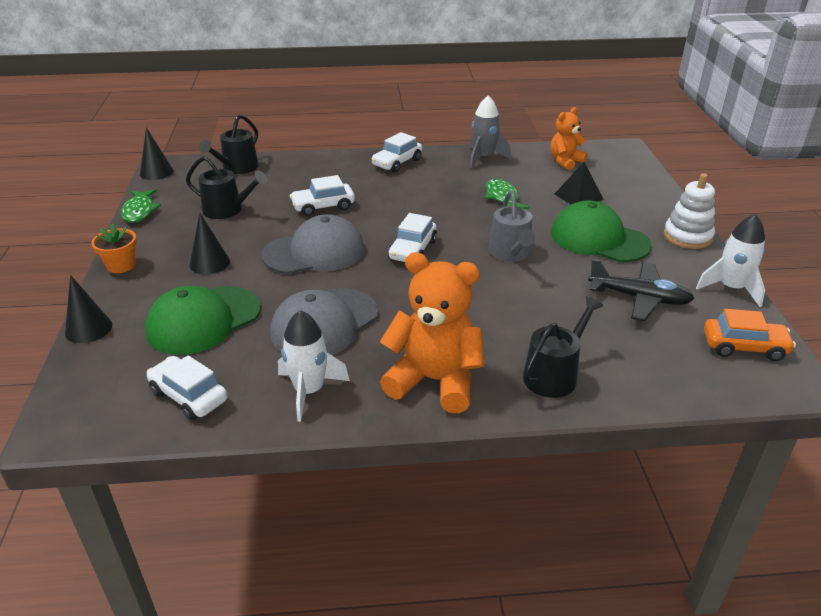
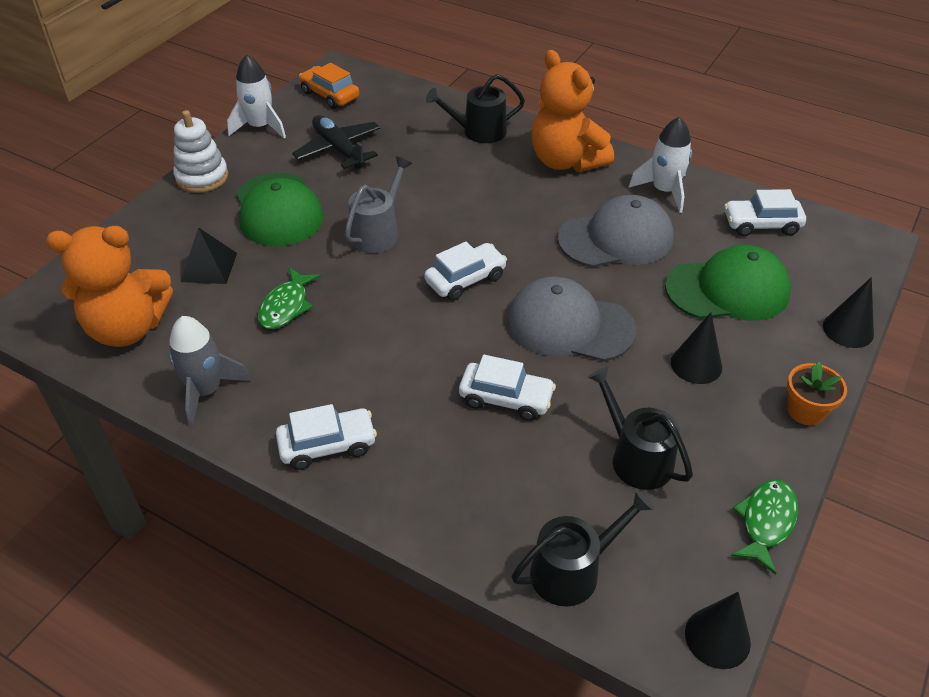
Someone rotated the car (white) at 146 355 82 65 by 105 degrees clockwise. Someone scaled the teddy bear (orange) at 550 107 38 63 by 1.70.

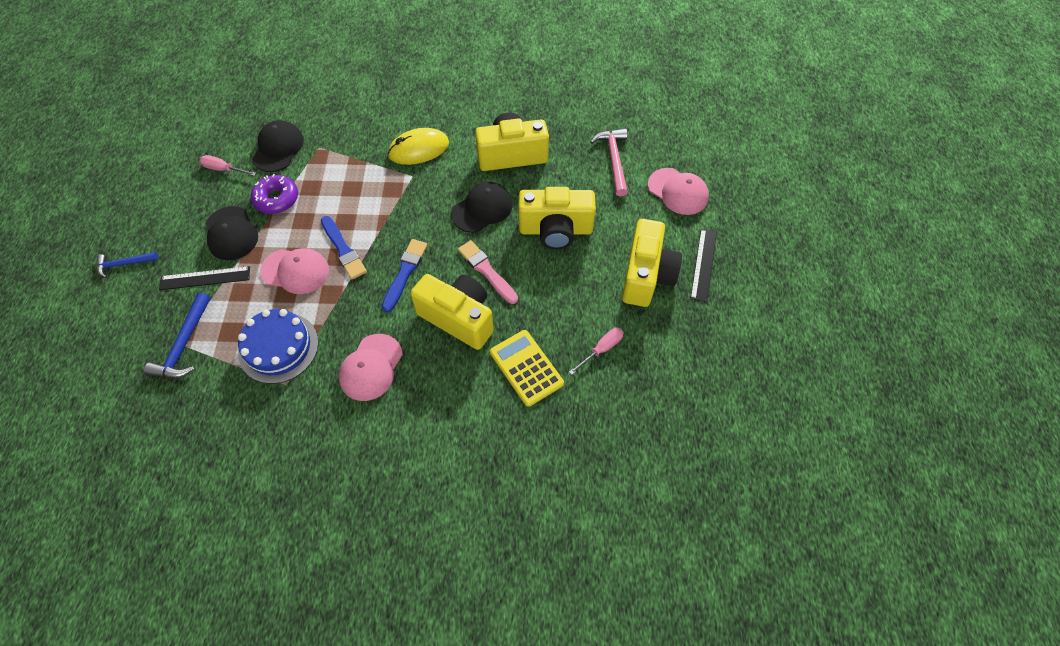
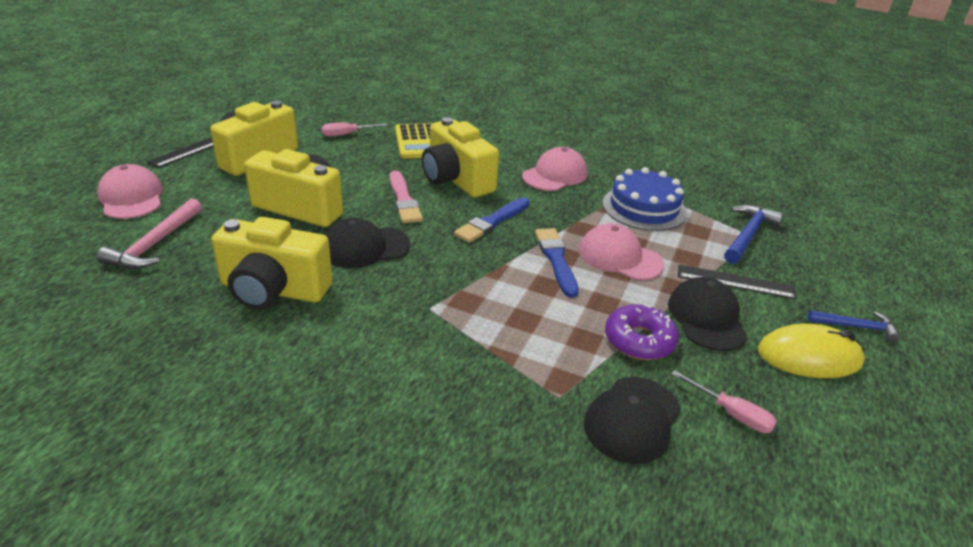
Someone carried the mouse (yellow) from 387 128 62 37 to 758 324 107 54.

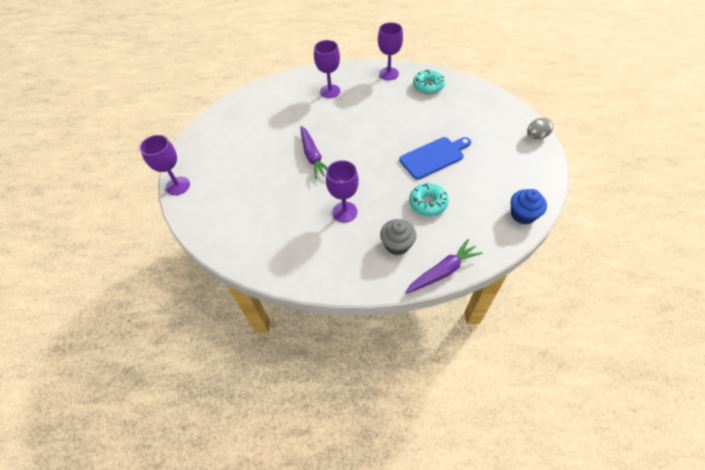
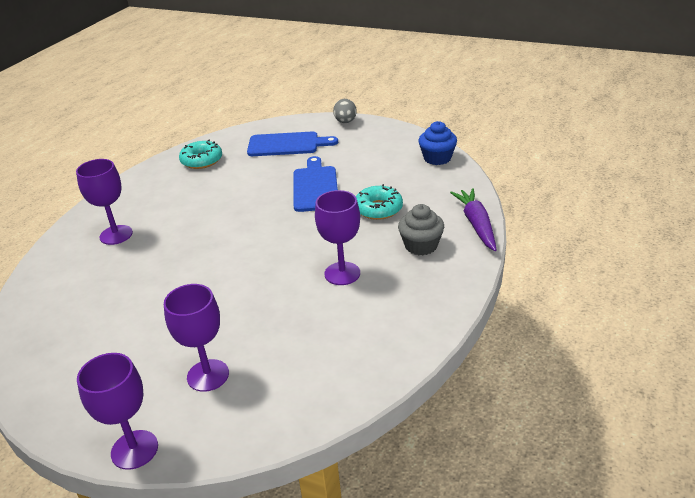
Someone took away the carrot (purple) at 300 126 28 53. Someone carried the goblet (purple) from 378 23 25 57 to 164 284 65 108. Someone put down the cutting board (blue) at 247 132 91 24.

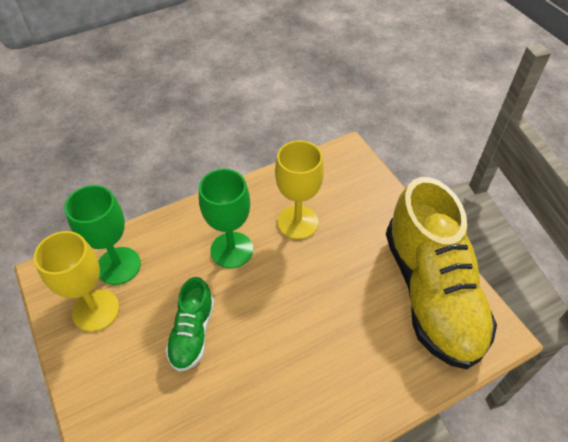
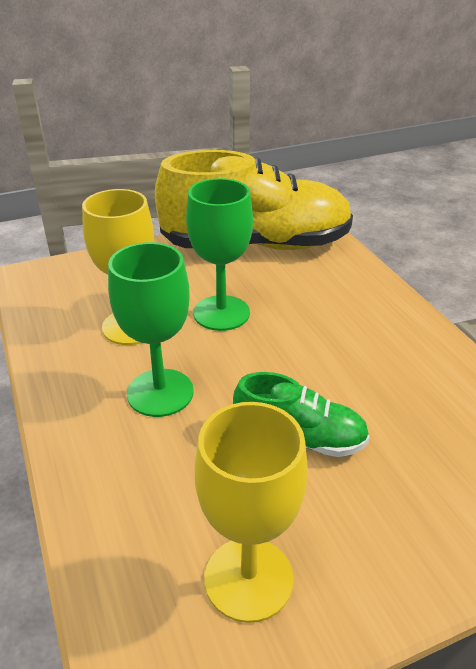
Someone carried the goblet (green) from 64 185 77 100 to 186 178 67 153.

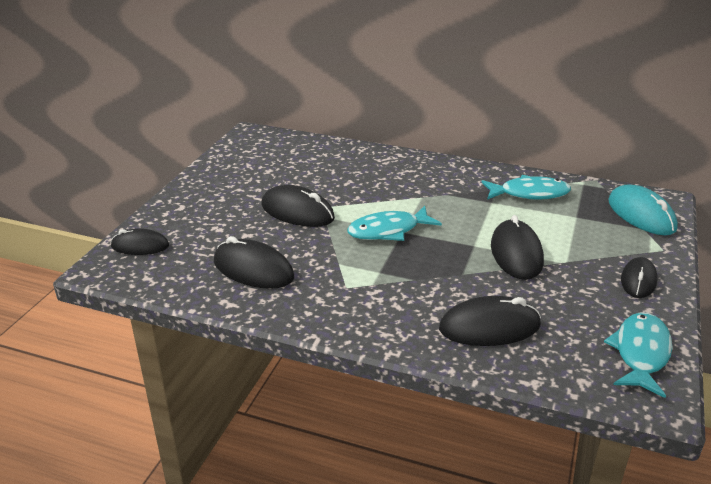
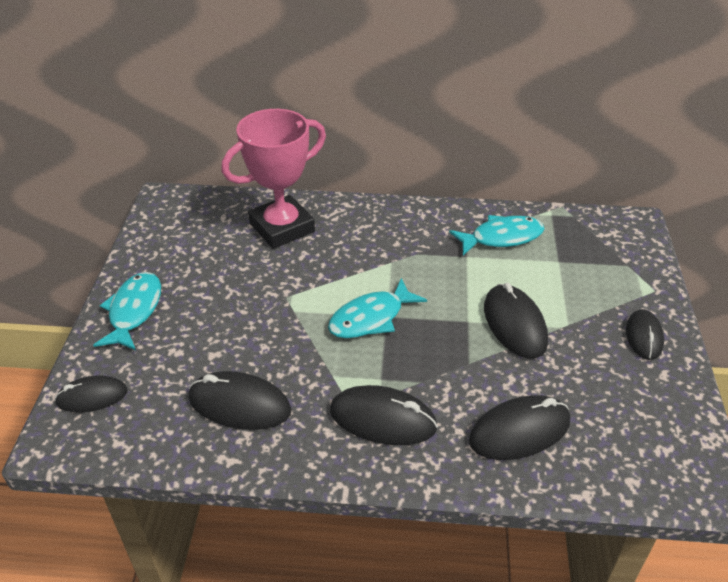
Someone carried the mouse (black) from 261 185 74 42 to 330 385 108 60. Someone carried the fish (turquoise) from 604 312 68 86 to 93 272 68 78. Someone took away the mouse (turquoise) at 608 184 70 51. Someone put down the trophy (pink) at 221 109 105 140.

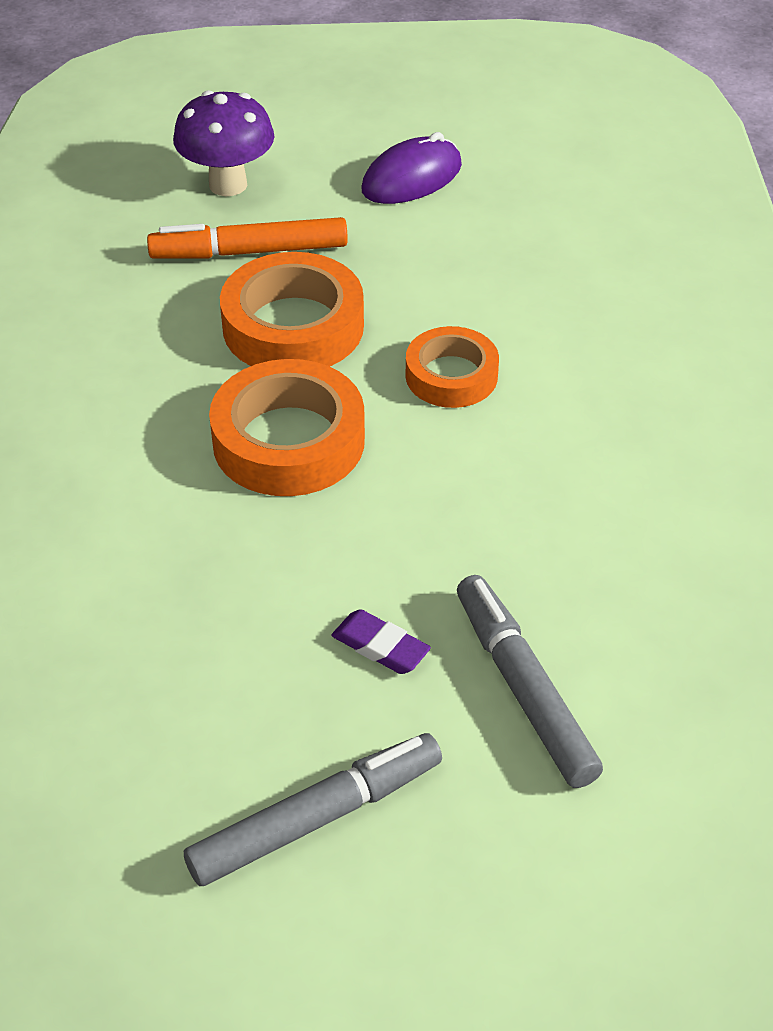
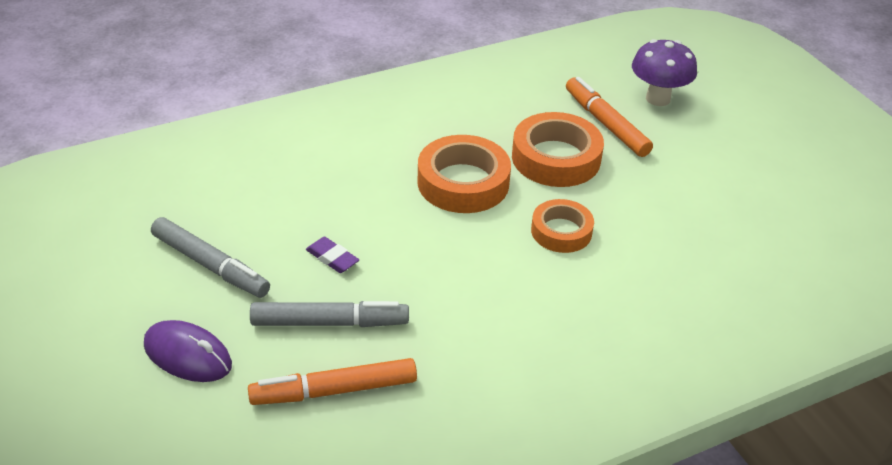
Someone rotated the eraser (purple) at 331 609 100 65 by 60 degrees counterclockwise. Someone carried the mouse (purple) from 362 132 100 72 to 144 320 88 62. Someone rotated the marker (grey) at 457 575 146 213 by 45 degrees clockwise. Someone put down the marker (orange) at 248 358 169 47.

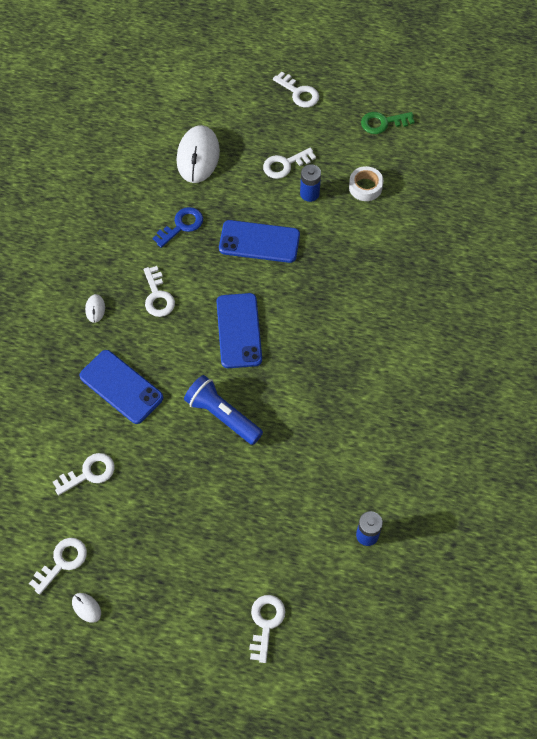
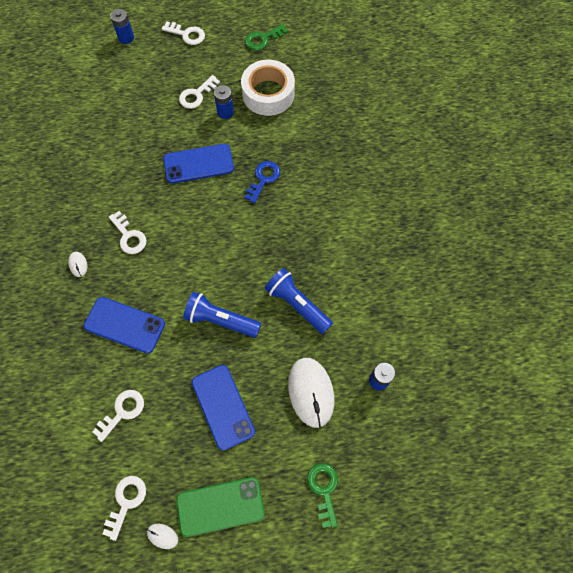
Someone carried the key (blue) from 153 207 50 41 to 244 161 36 42. Someone carried the mouse (white) from 176 125 44 58 to 288 358 46 70. Someone carried the phone (blue) from 216 293 46 75 to 192 365 63 86. Someone repainted the key (white) at 249 595 36 68, which became the key (green) at 307 463 31 65. Someone scaled the tape (white) at 349 166 34 35 by 1.85. Someone put down the battery (blue) at 110 9 24 35. Someone put down the phone (green) at 176 477 89 60. Someone put down the flashlight (blue) at 265 268 68 66.

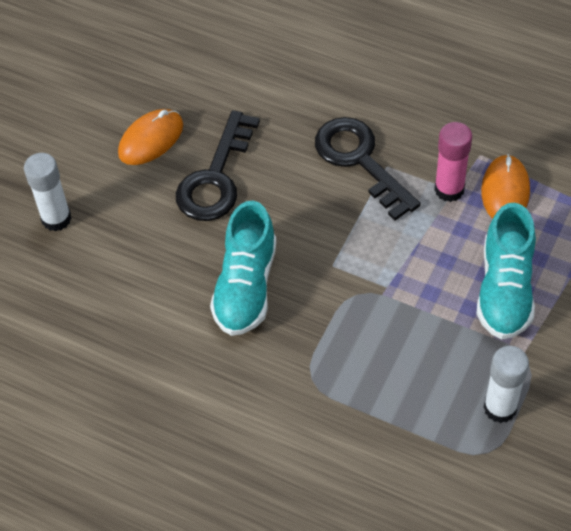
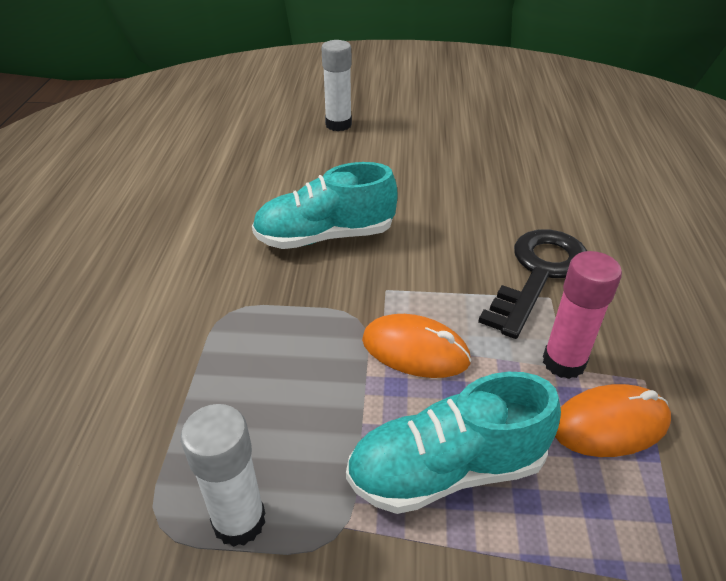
Someone carried the mouse (orange) from 118 109 65 56 to 362 314 110 64. Someone took away the key (black) at 176 110 84 111.

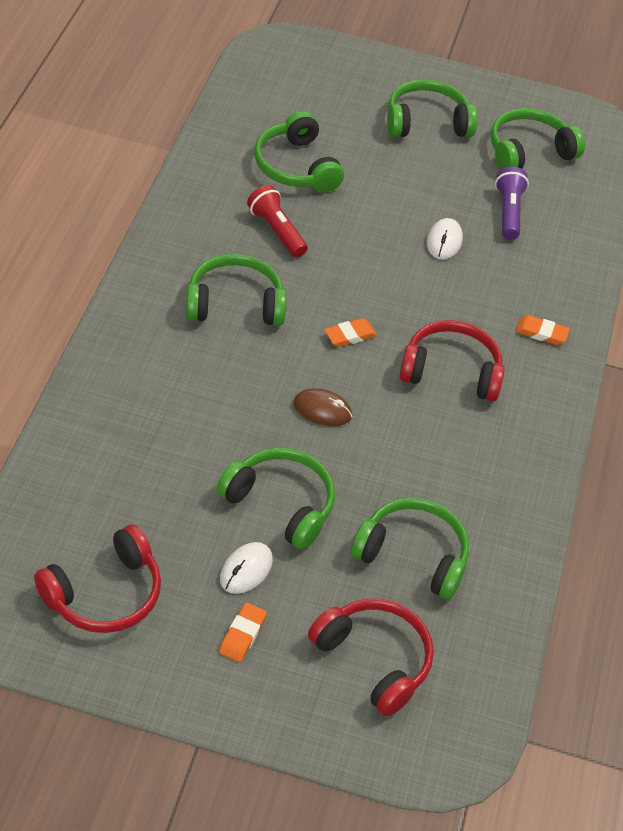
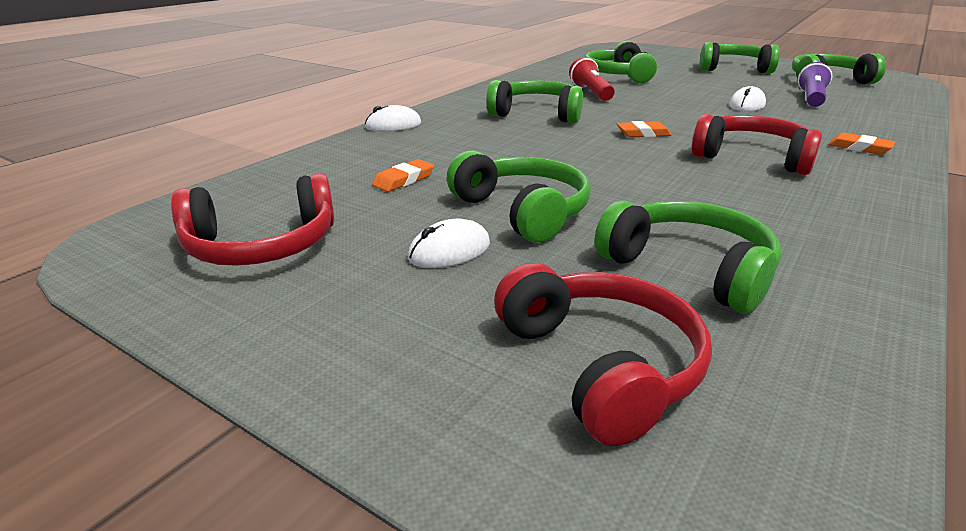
Someone carried the eraser (orange) from 219 602 48 60 to 372 159 62 33. Someone took away the mouse (brown) at 293 388 59 38. Someone put down the mouse (white) at 365 105 56 26.

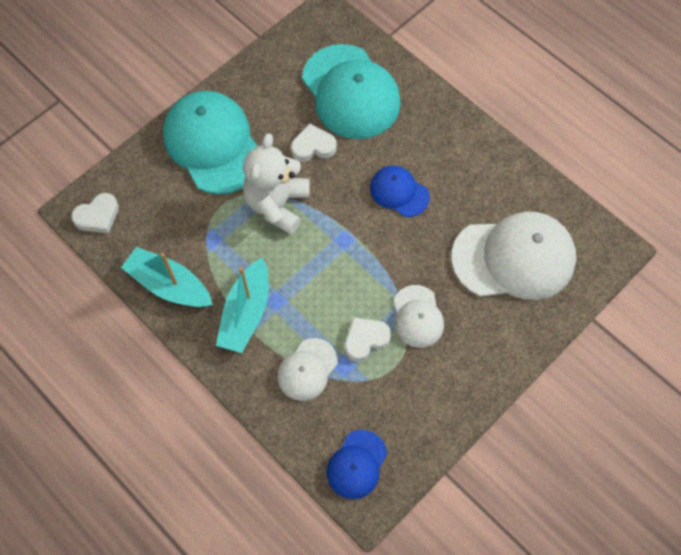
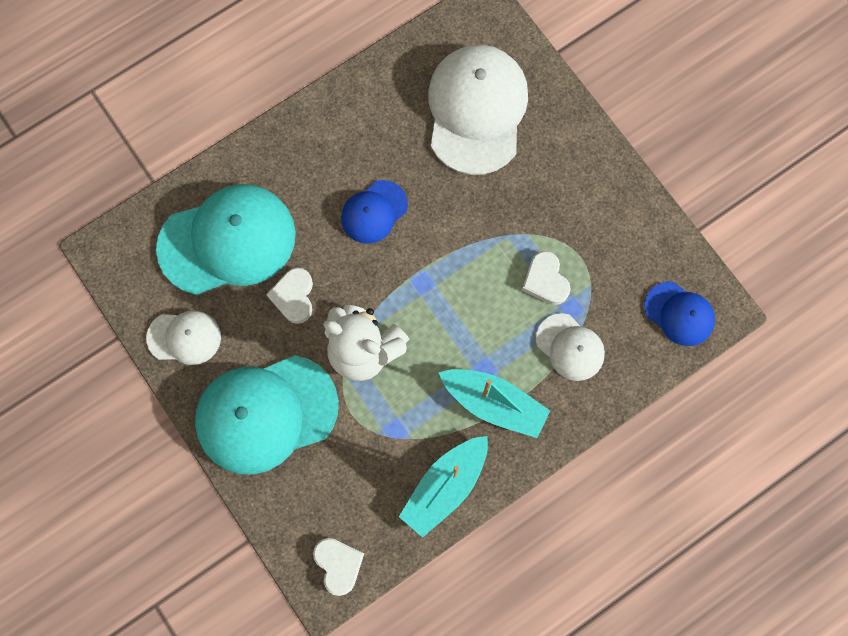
Someone carried the cap (white) from 394 285 50 63 to 146 311 75 54.

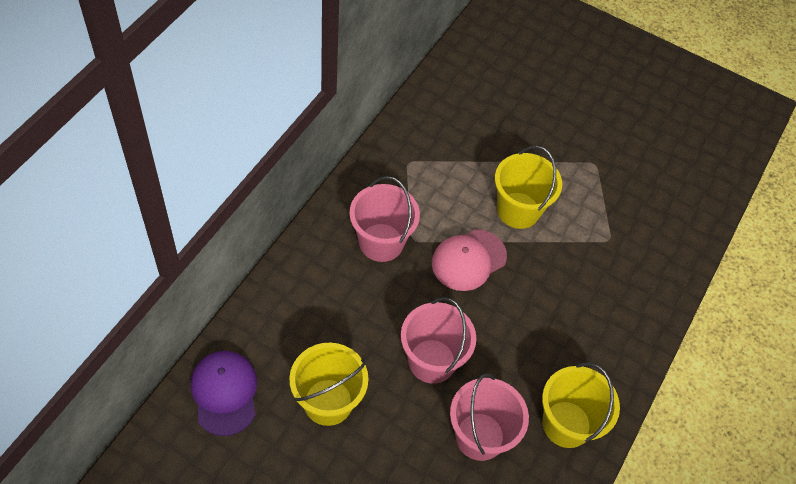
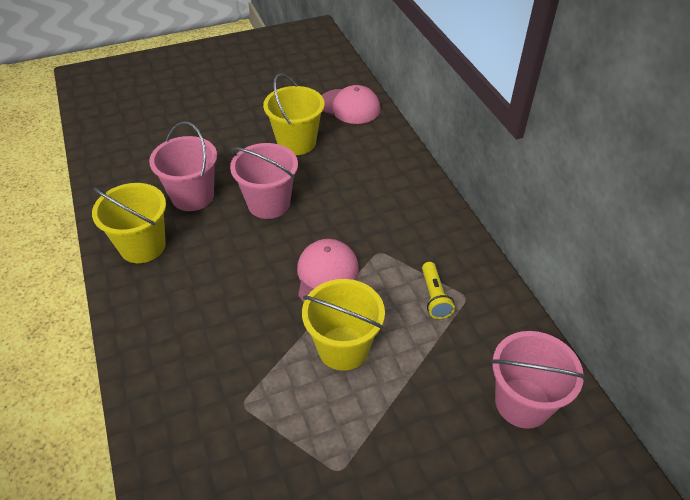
Someone repainted the cap (purple) at 191 351 66 85, which became the cap (pink) at 321 85 60 39. Someone carried the bucket (pink) from 349 176 71 86 to 491 331 96 98. Someone put down the flashlight (yellow) at 422 262 33 57.

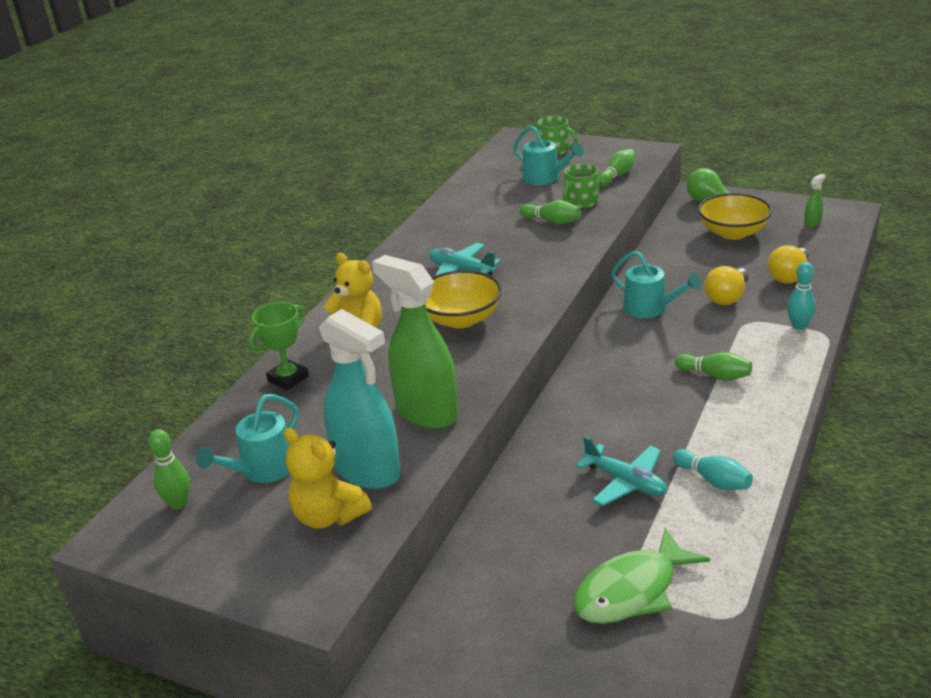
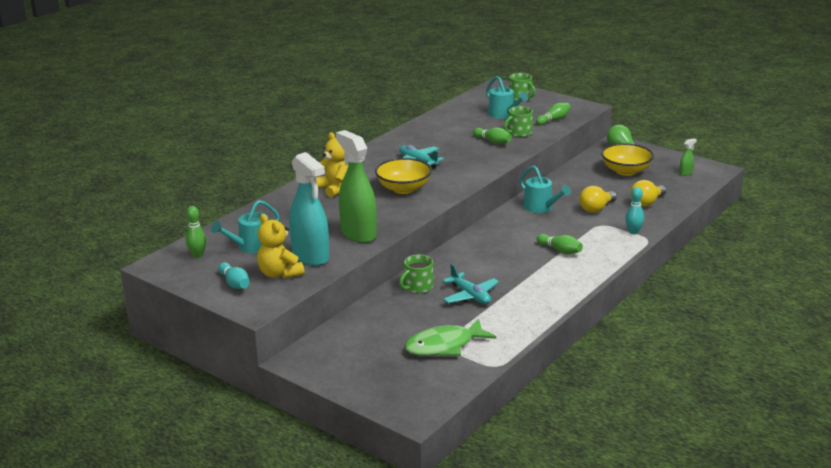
Someone took away the trophy (green) at 249 302 60 88. Someone carried the bowling pin (turquoise) from 673 449 80 41 to 218 262 32 27. Someone put down the mug (green) at 399 254 34 39.

